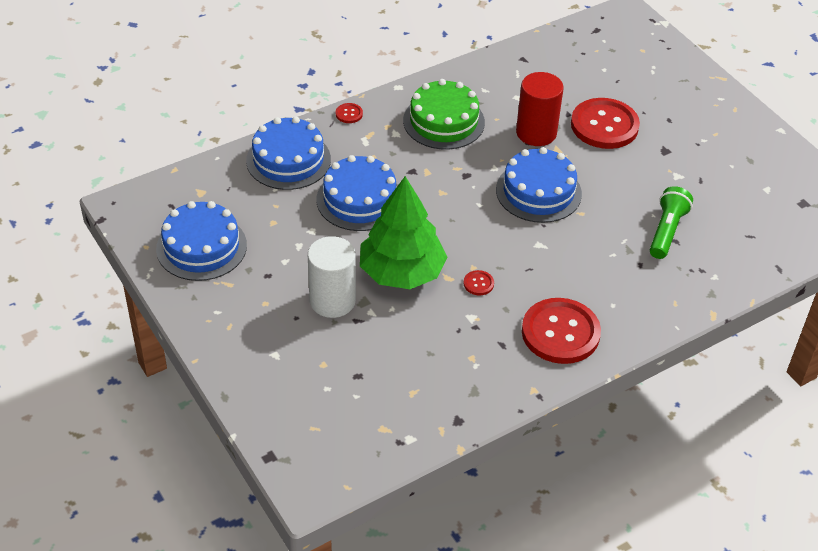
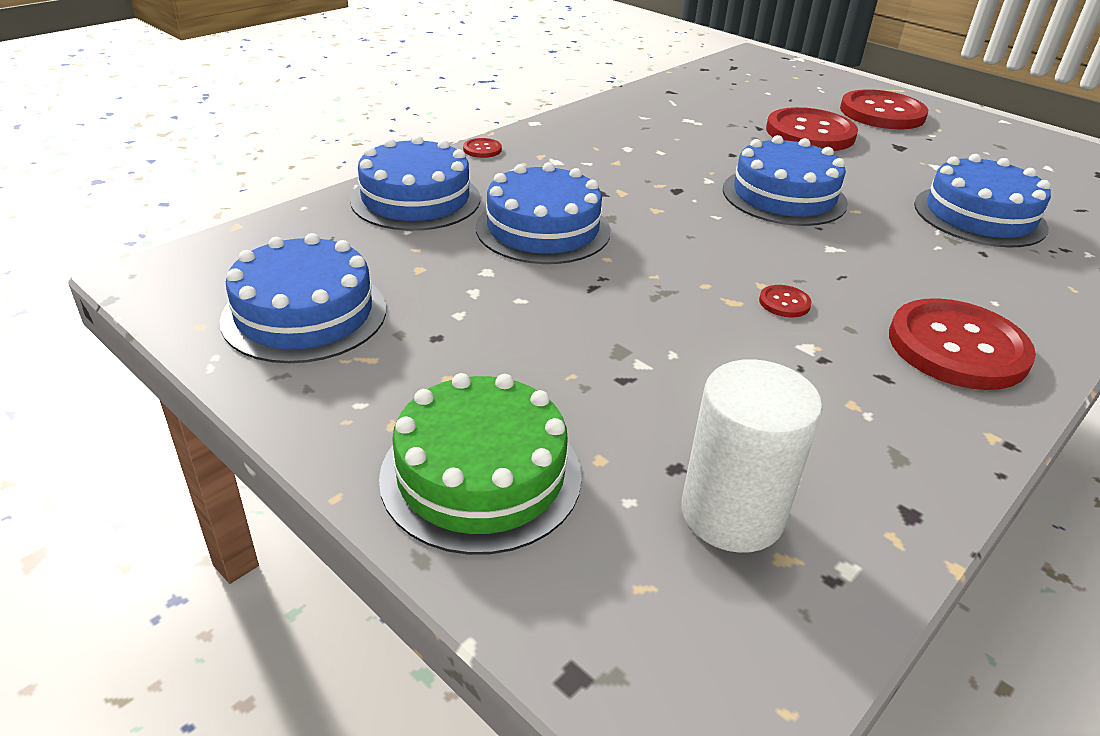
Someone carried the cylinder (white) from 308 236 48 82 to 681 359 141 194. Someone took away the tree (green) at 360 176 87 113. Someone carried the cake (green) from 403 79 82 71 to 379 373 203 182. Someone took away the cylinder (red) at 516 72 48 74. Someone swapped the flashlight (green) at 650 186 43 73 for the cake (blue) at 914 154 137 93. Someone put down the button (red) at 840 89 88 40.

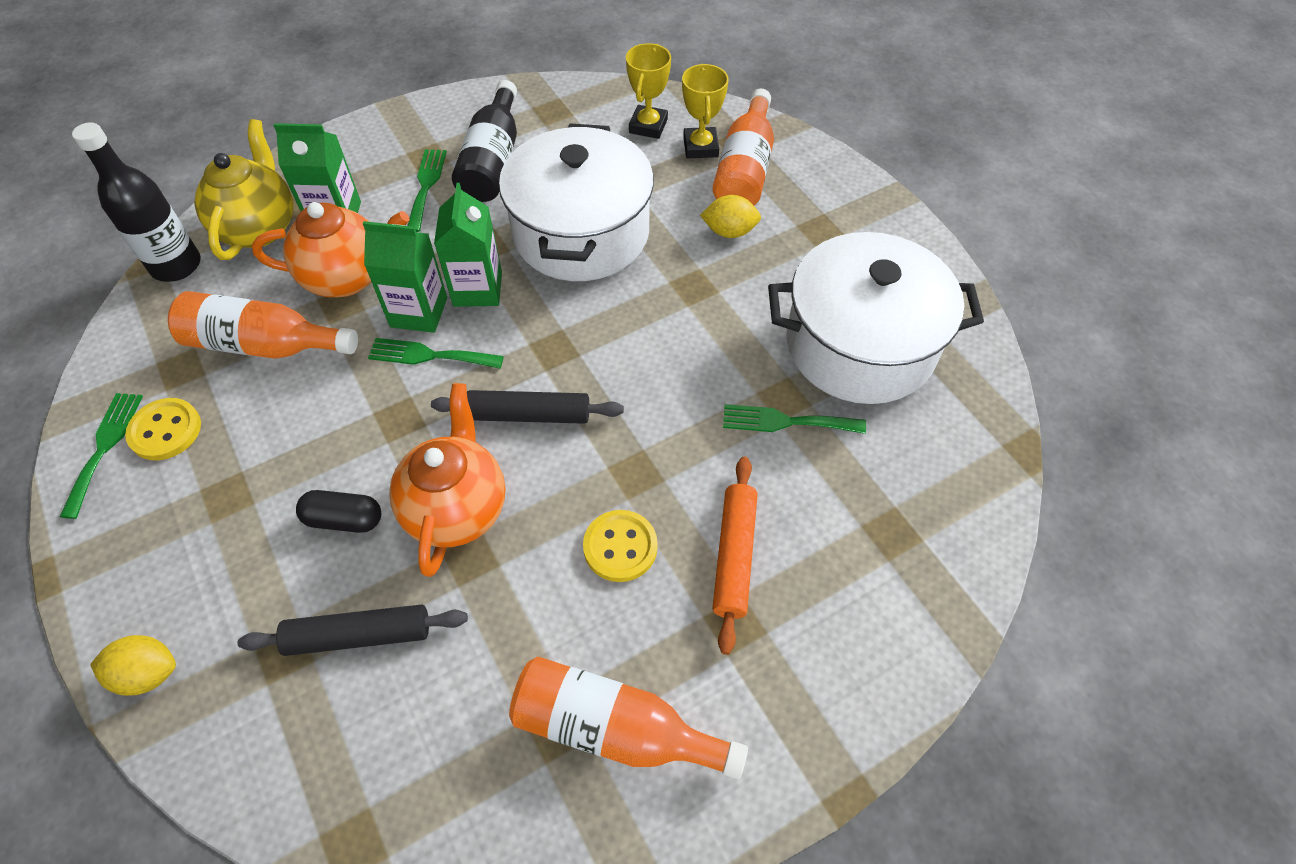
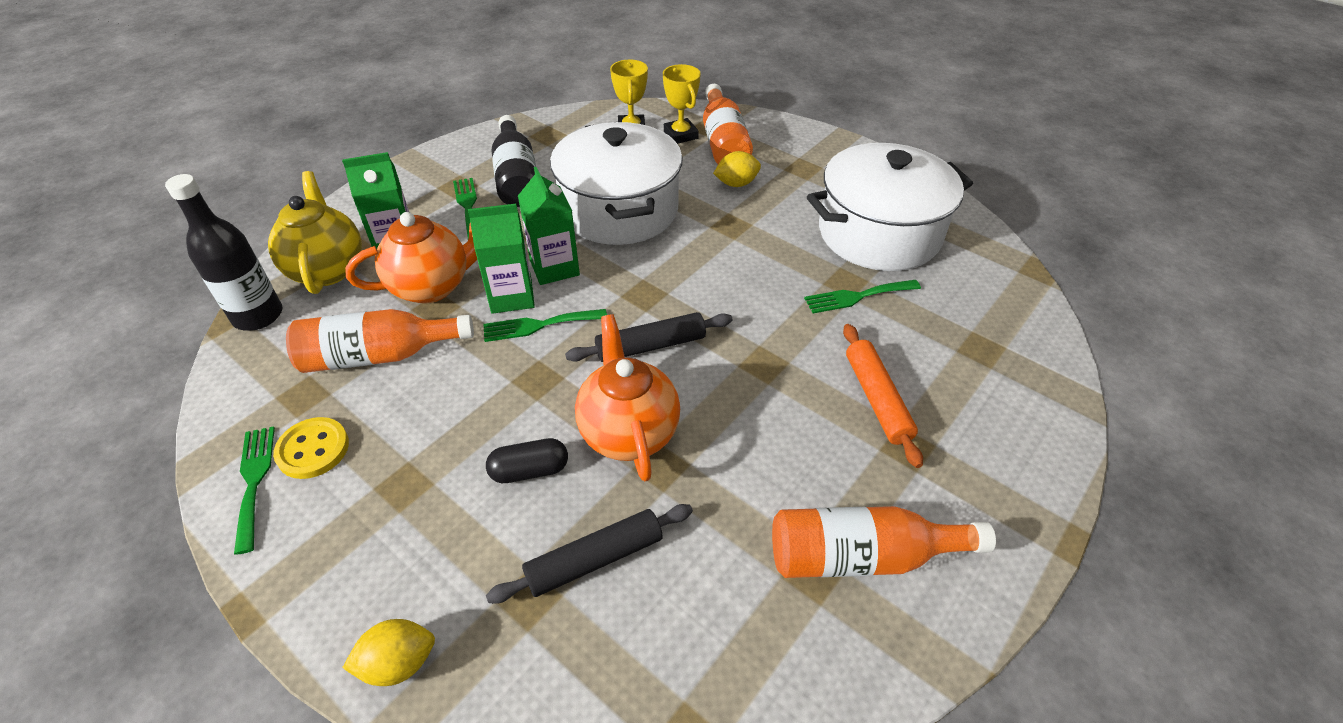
Someone took away the button (yellow) at 583 510 75 72.

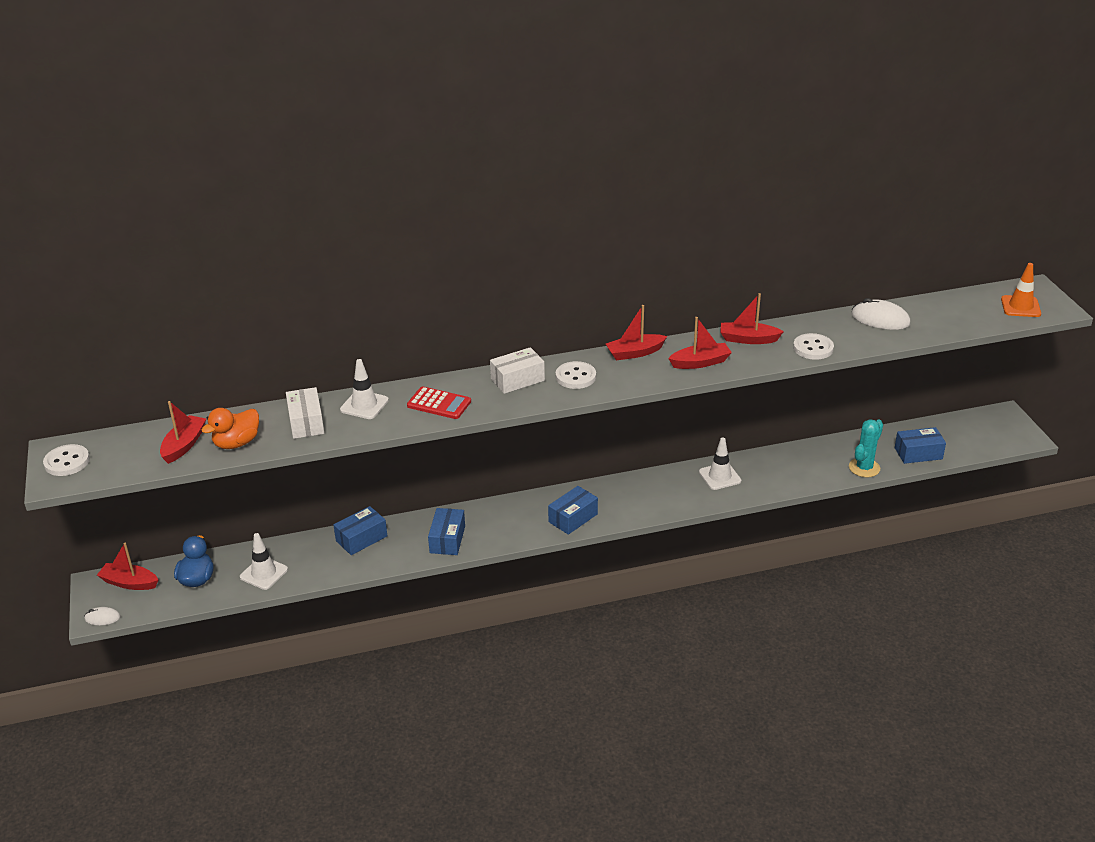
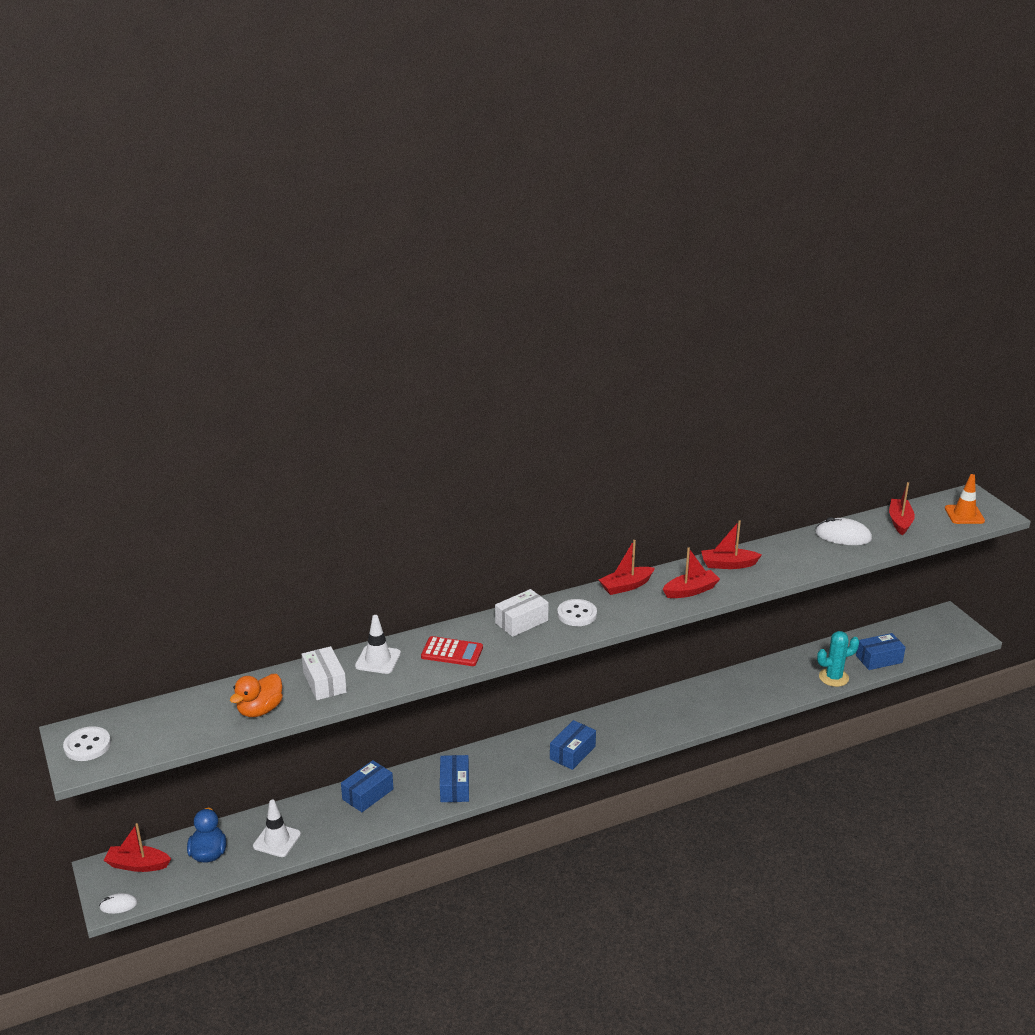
Someone carried the boat (red) from 160 401 46 63 to 889 482 26 53. Someone took away the traffic cone (white) at 699 438 42 52. Someone took away the button (white) at 793 333 41 27. Someone rotated the cactus (turquoise) at 849 419 34 58 by 45 degrees clockwise.

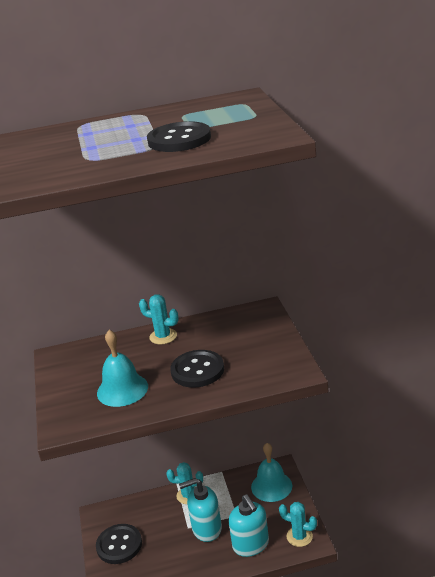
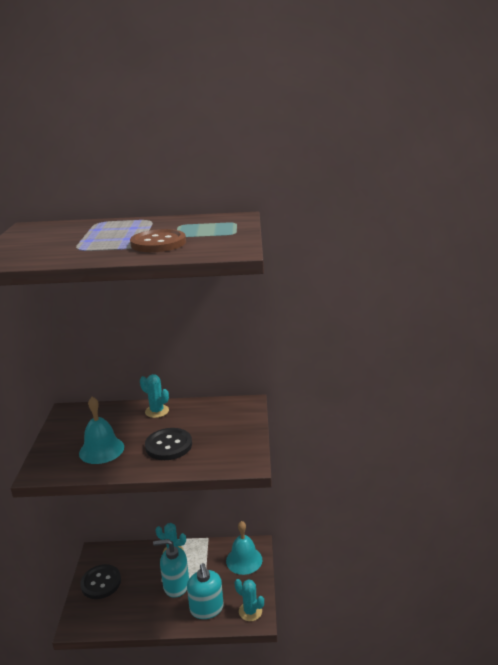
Someone repainted the button (black) at 147 121 64 31, which became the button (brown) at 130 229 56 23.

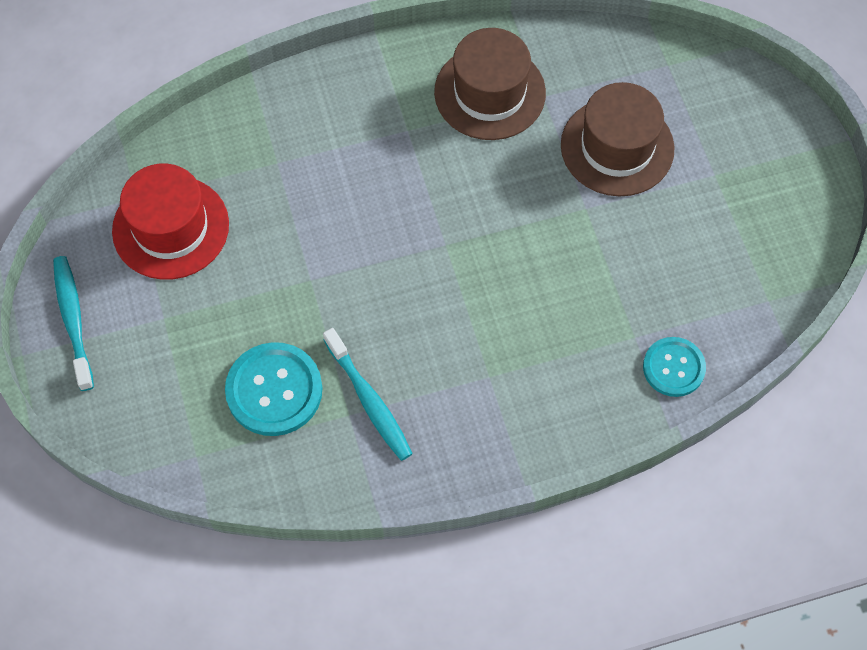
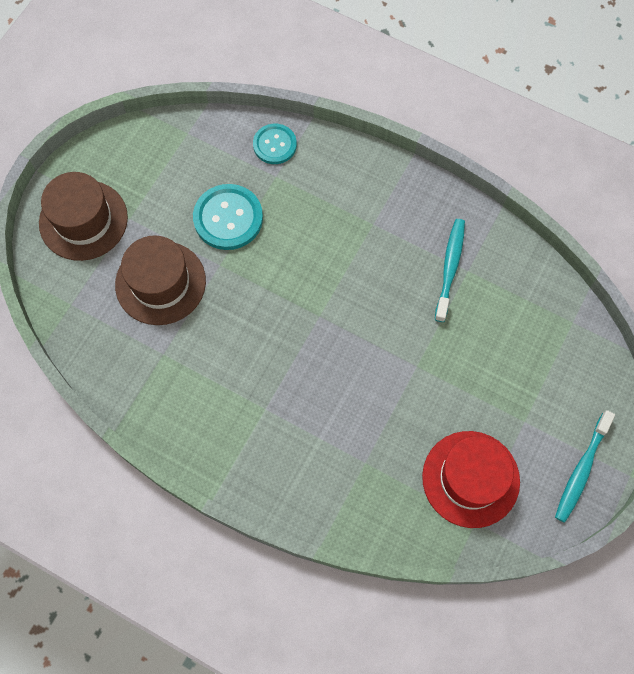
Someone carried the button (turquoise) from 225 342 97 94 to 193 184 70 66. Someone carried the hat (brown) from 434 28 112 112 to 39 172 89 89.

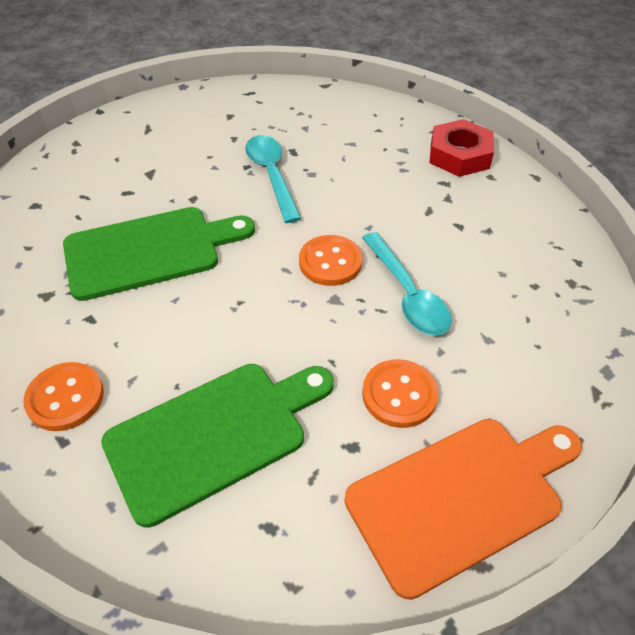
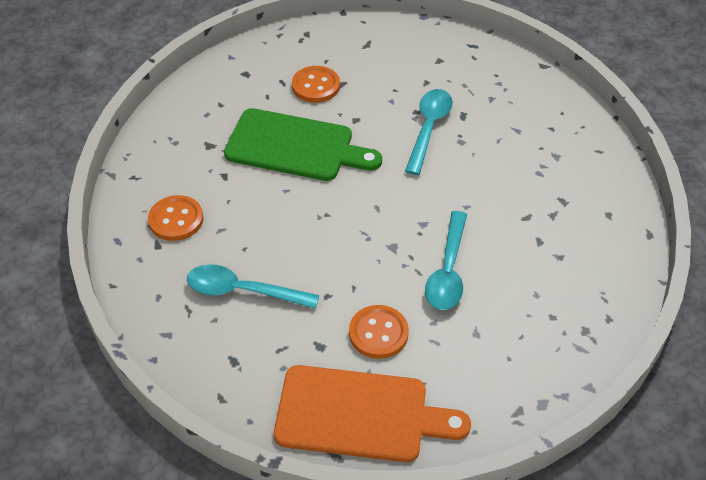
Someone swapped the cutting board (green) at 101 364 233 164 for the spoon (turquoise) at 187 264 132 45. Someone carried the button (orange) from 299 235 64 51 to 292 66 48 37. Someone took away the nut (red) at 429 119 65 58.

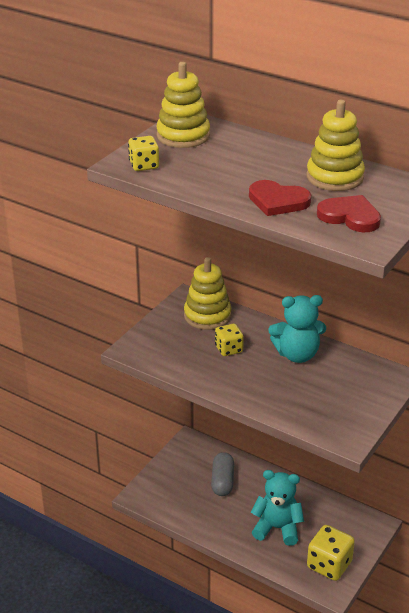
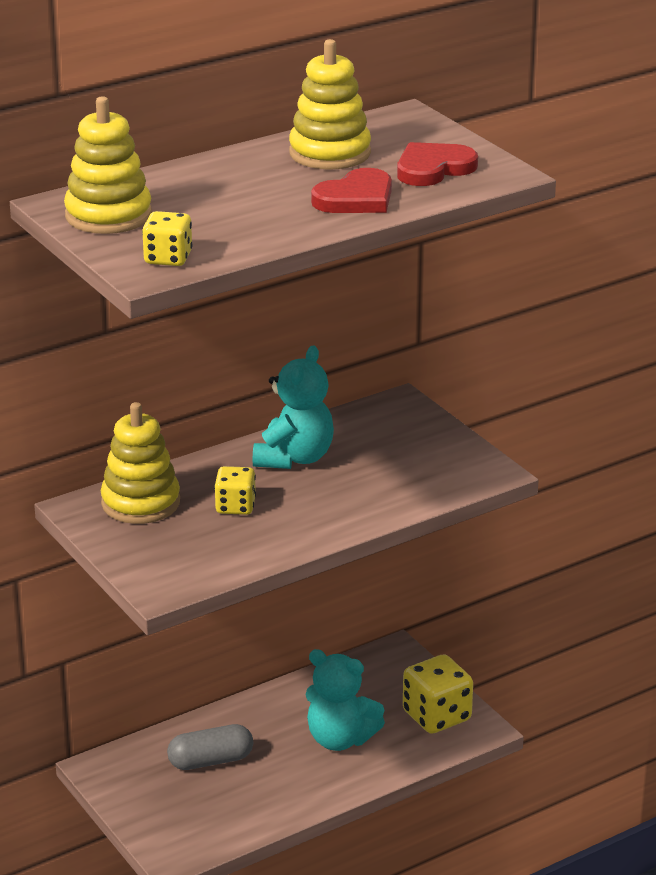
Someone rotated the capsule (grey) at 211 452 23 44 by 45 degrees counterclockwise. Someone rotated the teddy bear (turquoise) at 251 470 53 76 by 105 degrees counterclockwise.

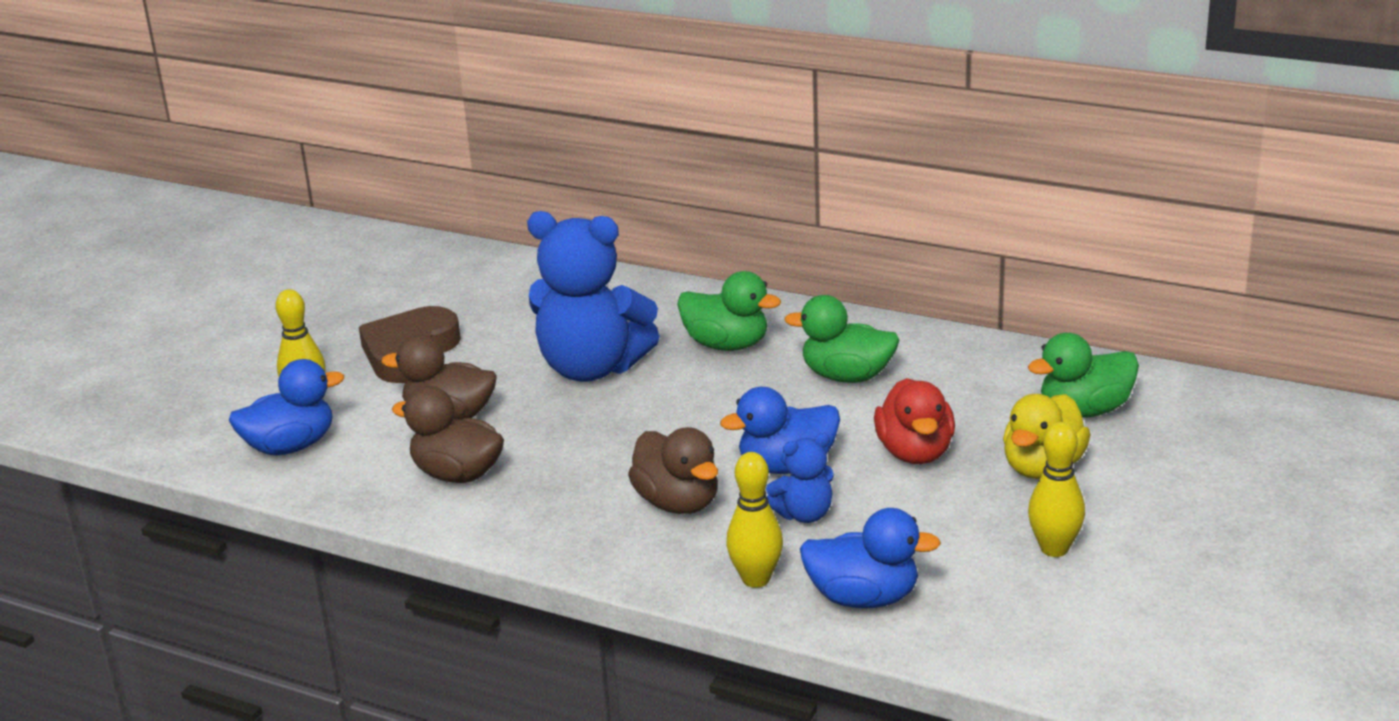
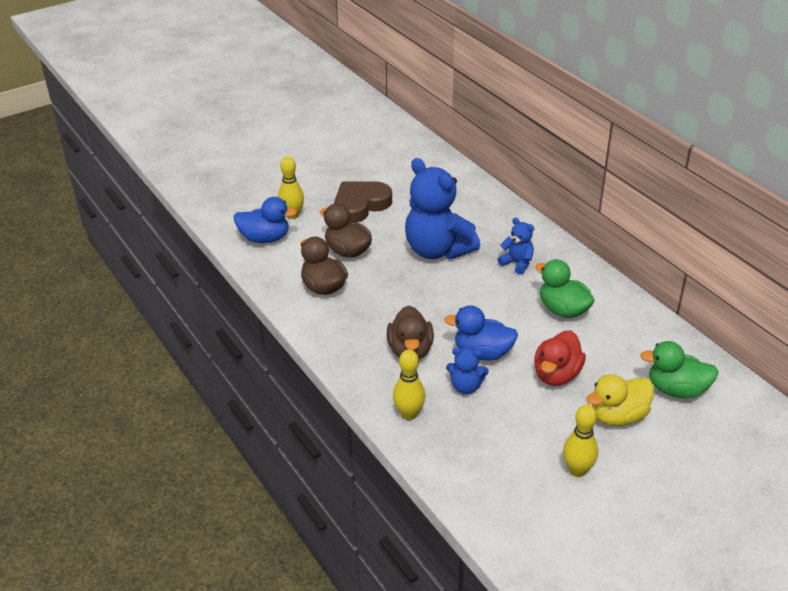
Someone swapped the duck (green) at 677 271 104 80 for the teddy bear (blue) at 497 218 37 57. Someone took away the duck (blue) at 800 508 141 100.

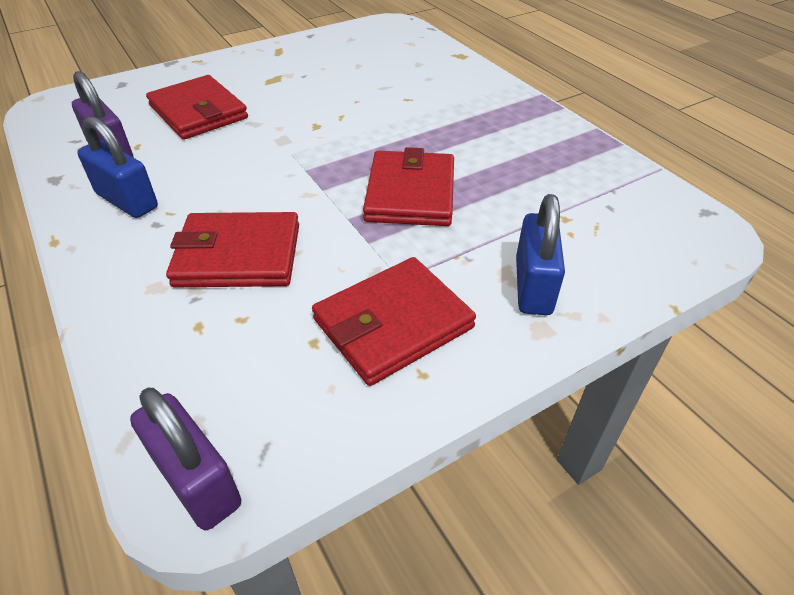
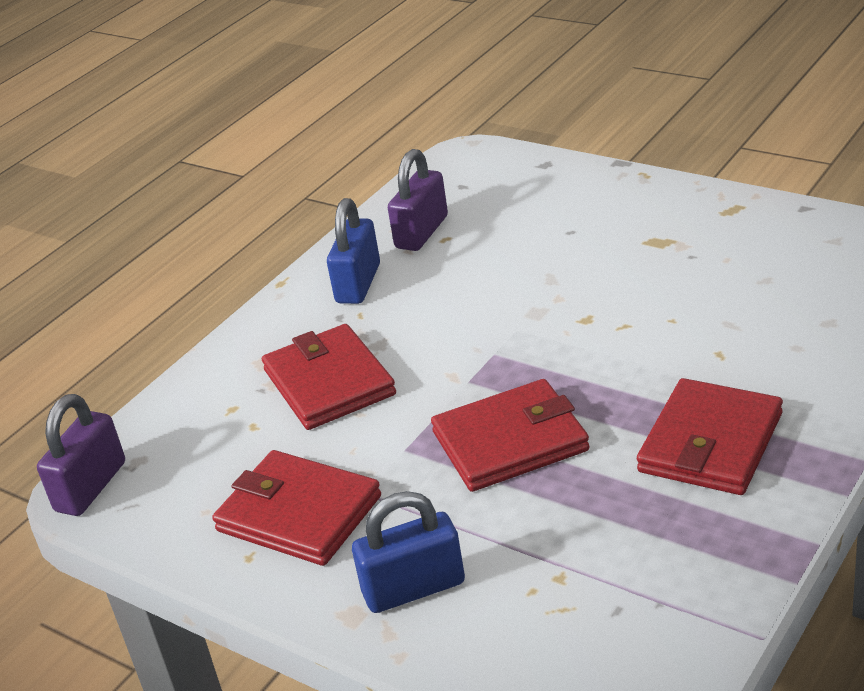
Someone carried the wallet (red) from 146 75 102 65 to 637 378 146 117.

